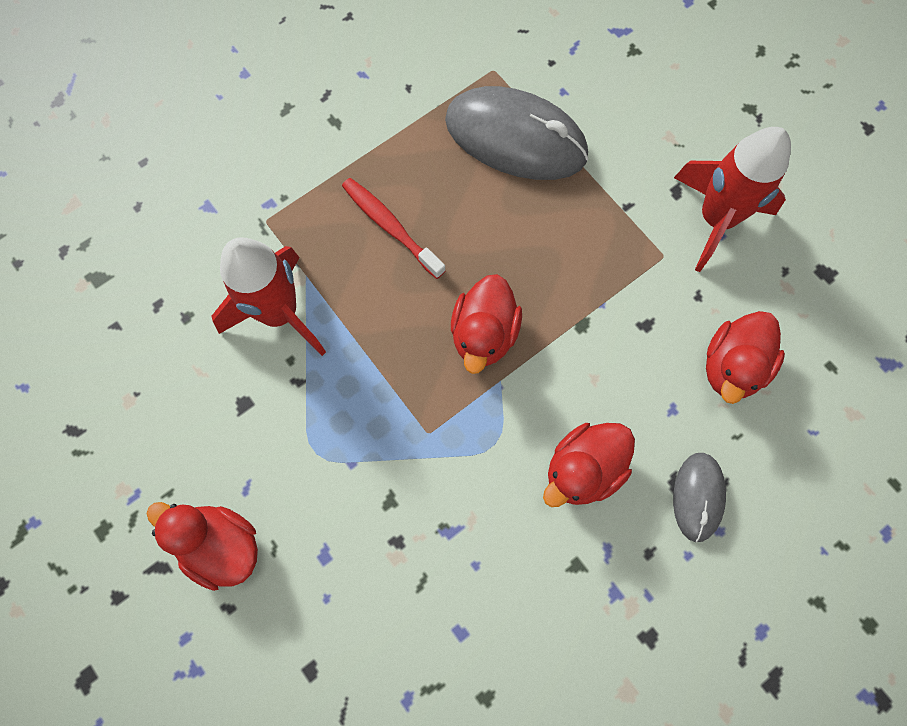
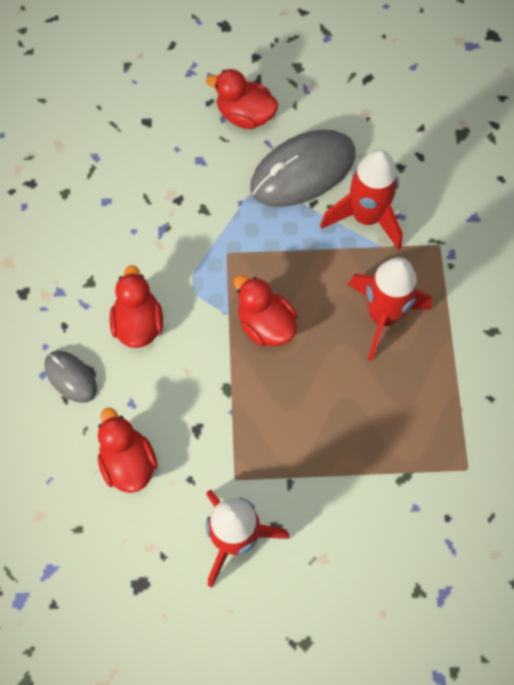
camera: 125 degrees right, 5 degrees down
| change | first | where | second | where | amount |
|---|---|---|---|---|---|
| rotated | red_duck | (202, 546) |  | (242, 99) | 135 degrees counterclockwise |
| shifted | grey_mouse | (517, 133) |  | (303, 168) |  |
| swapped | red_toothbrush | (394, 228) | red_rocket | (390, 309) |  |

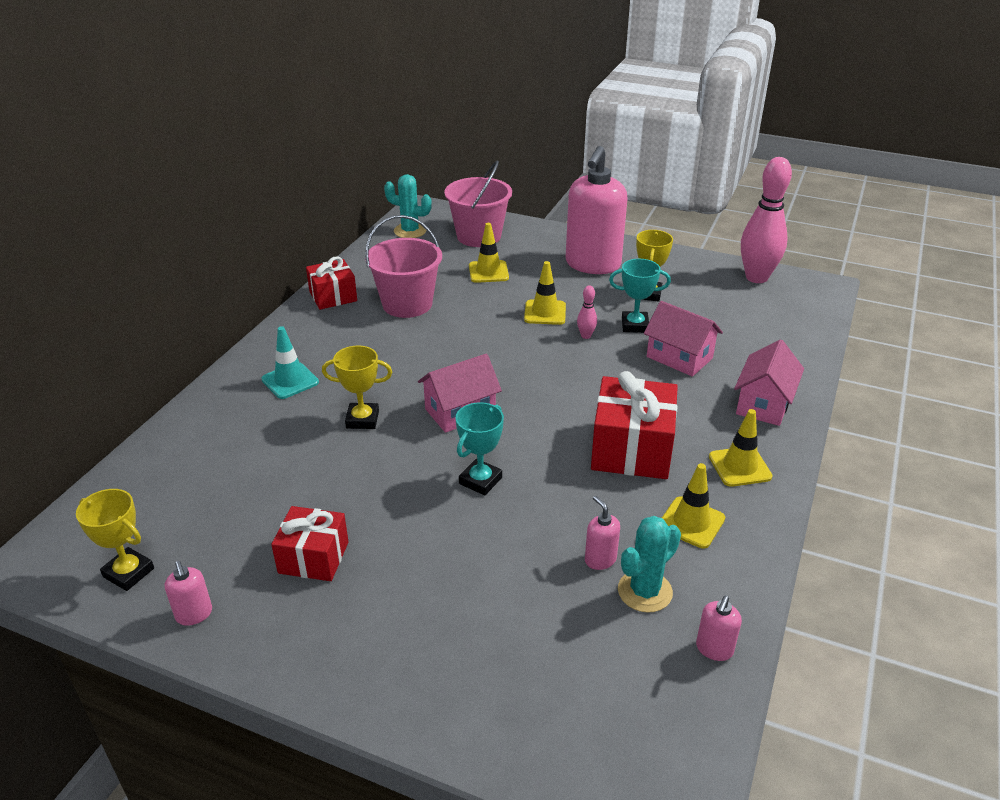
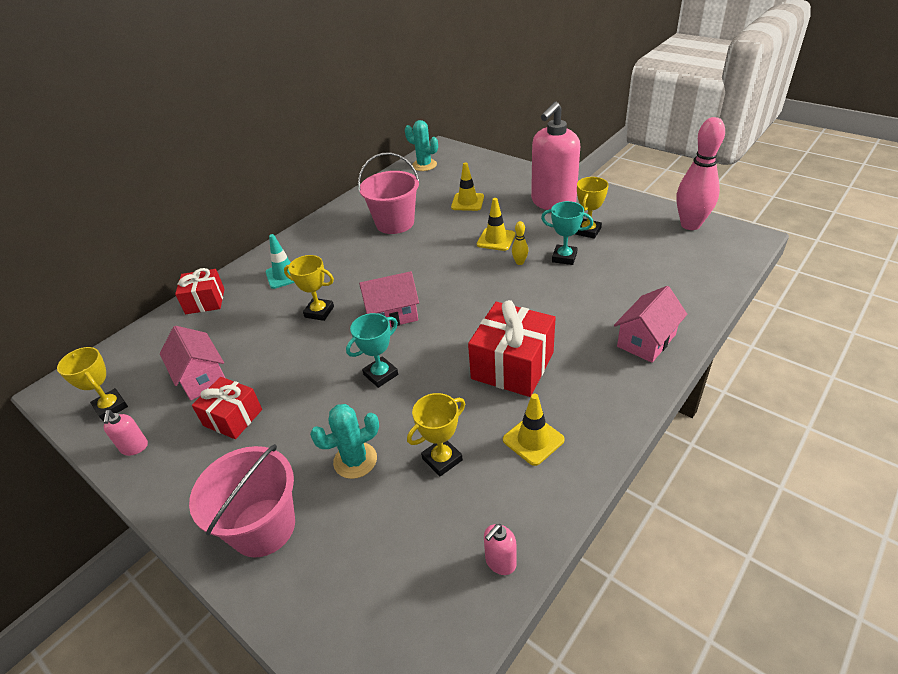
camera: 20 degrees right, 5 degrees up
| change | first | where | second | where | amount |
|---|---|---|---|---|---|
| shifted | pink_house | (683, 339) |  | (192, 363) |  |
| shifted | red_gift | (331, 283) |  | (199, 291) |  |
| shifted | pink_bucket | (478, 204) |  | (242, 500) |  |
| shifted | turquoise_cactus | (649, 564) |  | (344, 441) |  |
| swapped | pink_soap_dispenser | (602, 533) | yellow_trophy | (436, 434) |  |
| repainted | pink_bowling_pin | (587, 312) | yellow_bowling_pin | (520, 243) |  |
| gone | yellow_traffic_cone | (741, 448) |  |  |  |

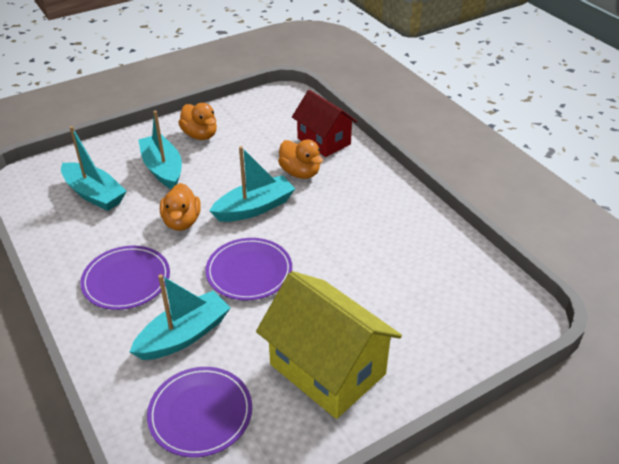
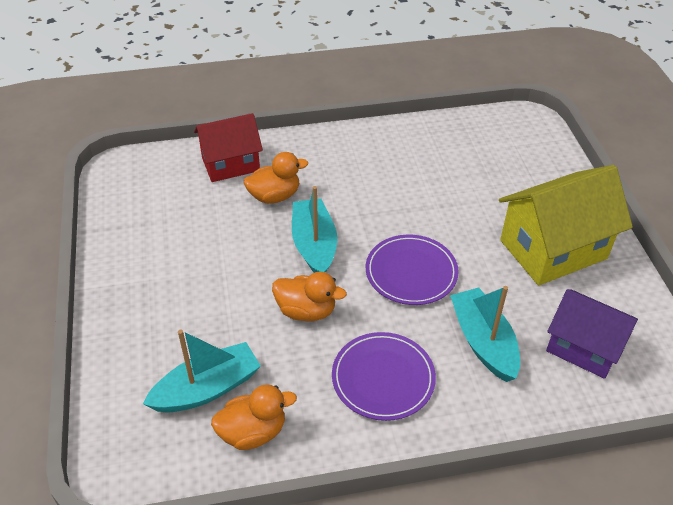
camera: 70 degrees left, 5 degrees up
| change | first | where | second | where | amount |
|---|---|---|---|---|---|
| shifted | orange_duck | (197, 121) |  | (254, 417) |  |
| swapped | purple_plate | (199, 412) | purple_house | (592, 334) |  |
| gone | turquoise_boat | (160, 150) |  |  |  |

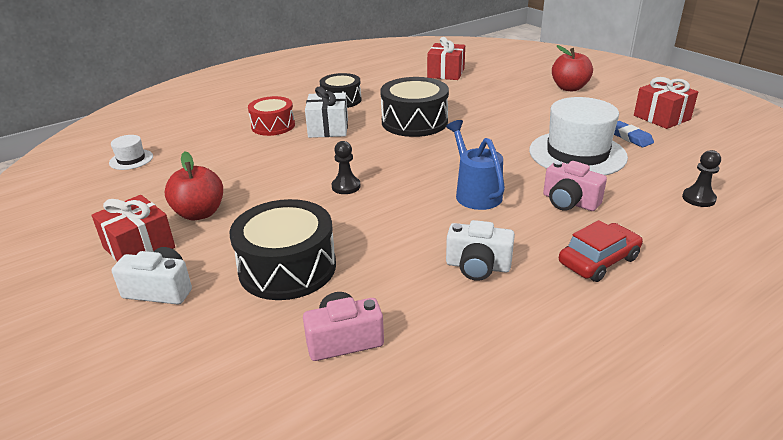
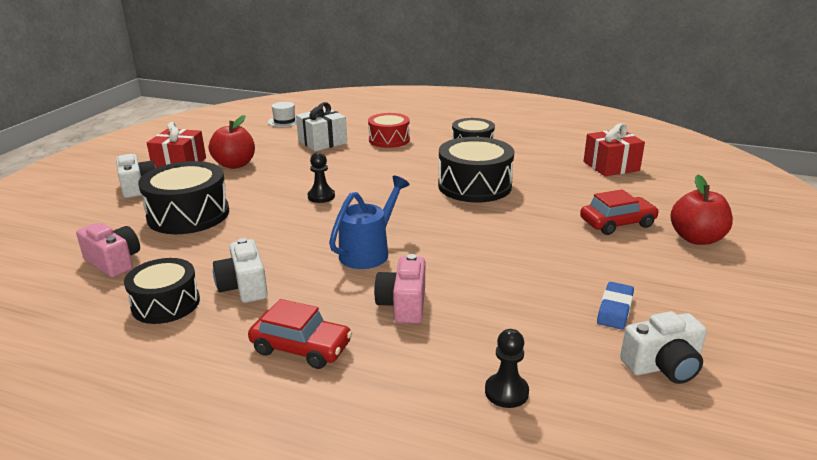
camera: 55 degrees right, 5 degrees down
| change | first | where | second | where | amount |
|---|---|---|---|---|---|
| new |  |  | black_drum | (162, 291) |  |
| shifted | white_gift | (326, 112) |  | (321, 126) |  |
| new |  |  | red_car | (619, 212) |  |
| new |  |  | white_camera | (663, 347) |  |
| gone | white_hat | (578, 136) |  |  |  |
| gone | red_gift | (666, 103) |  |  |  |

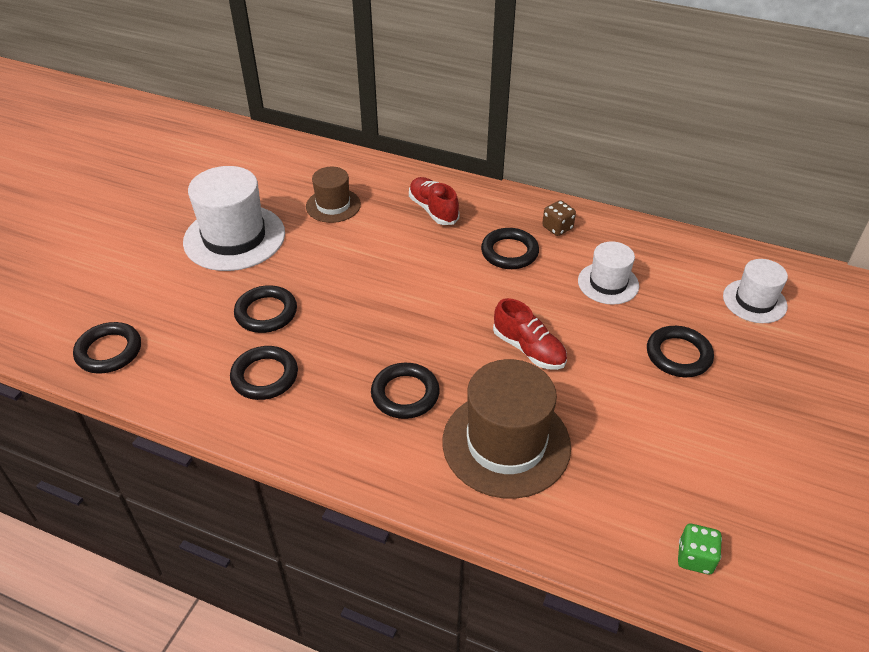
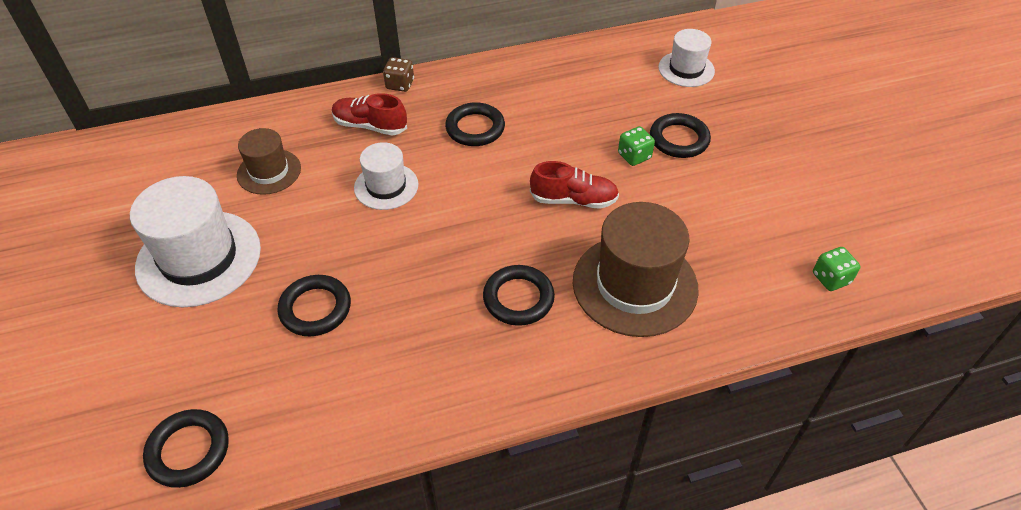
camera: 40 degrees left, 5 degrees up
| change | first | where | second | where | amount |
|---|---|---|---|---|---|
| shifted | white_hat | (608, 273) |  | (386, 176) |  |
| shifted | brown_dice | (559, 218) |  | (398, 74) |  |
| new |  |  | green_dice | (636, 146) |  |
| gone | black_ring | (264, 373) |  |  |  |

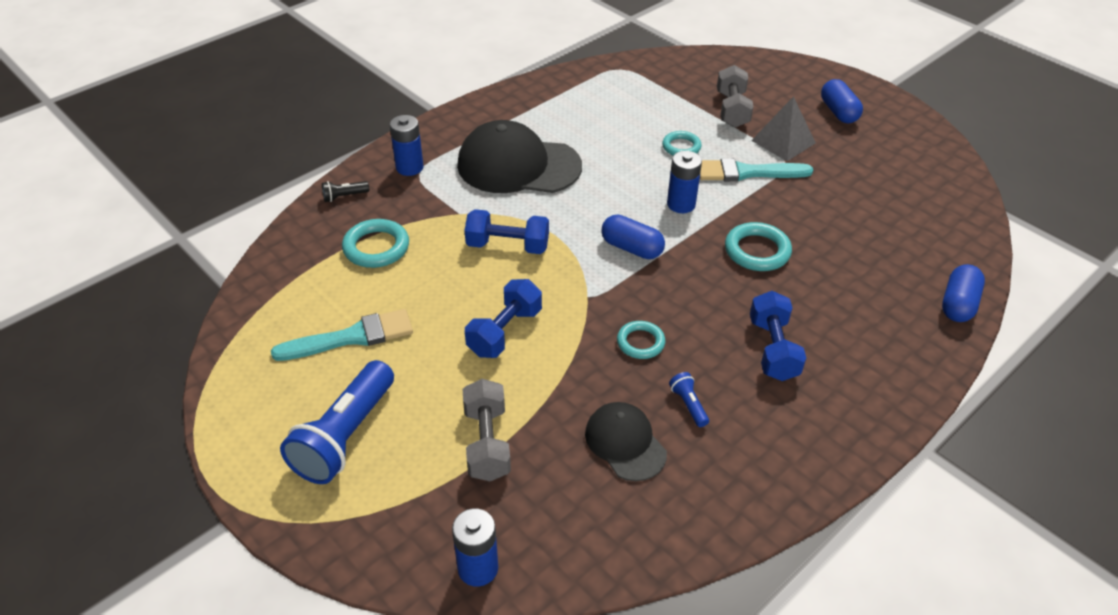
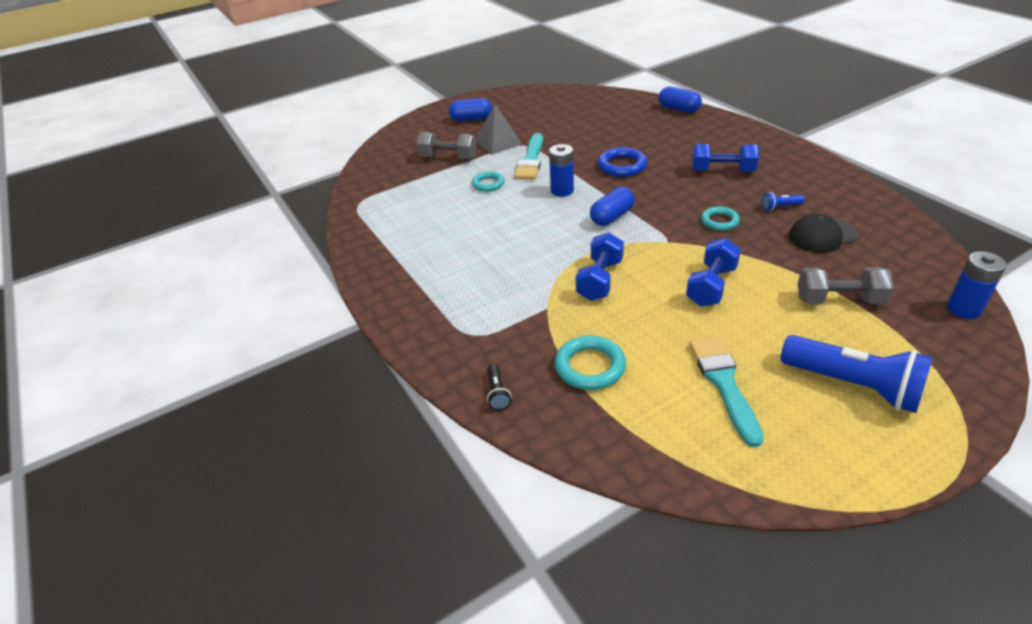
camera: 75 degrees left, 5 degrees down
| change | first | where | second | where | amount |
|---|---|---|---|---|---|
| repainted | turquoise_ring | (758, 246) | blue_ring | (622, 162) |  |
| rotated | blue_dumbbell | (503, 318) |  | (713, 272) | 75 degrees clockwise |
| gone | blue_battery | (406, 145) |  |  |  |
| gone | black_cap | (519, 156) |  |  |  |

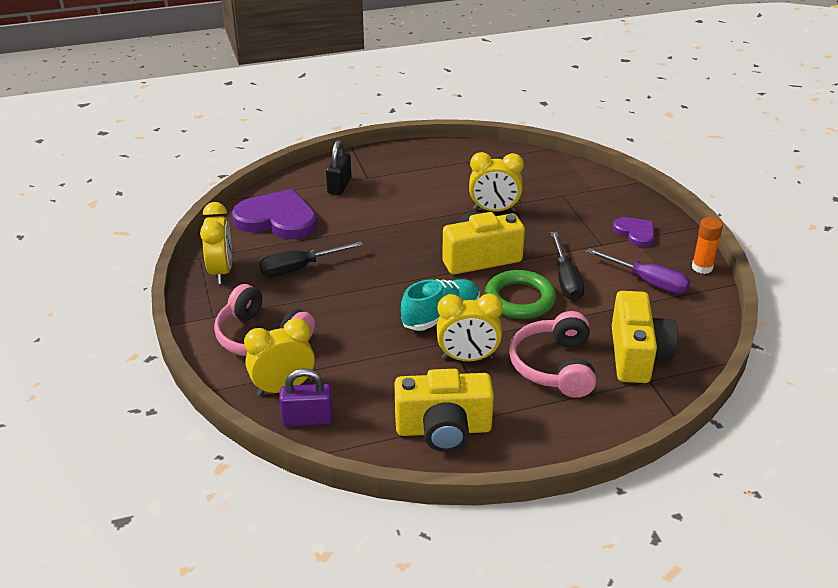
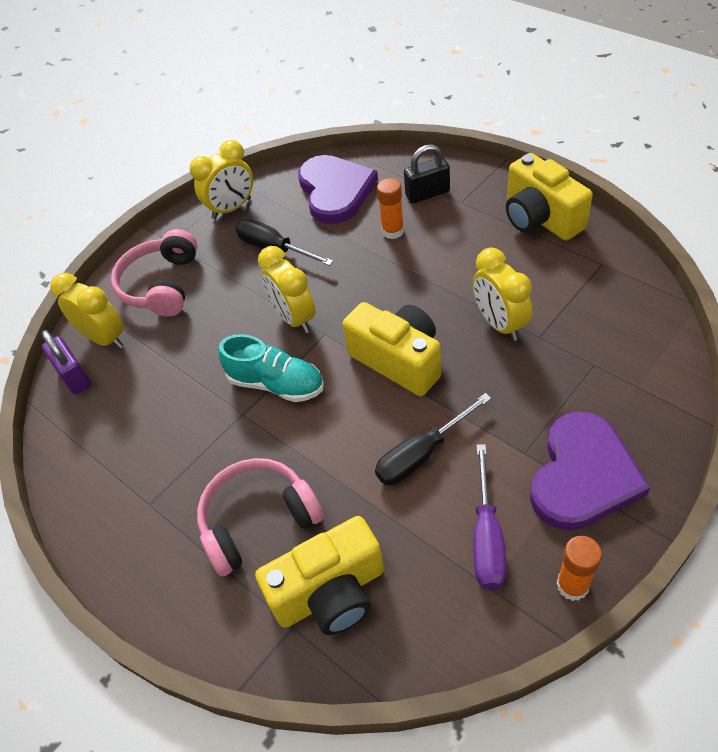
camera: 65 degrees right, 15 degrees up
| change | first | where | second | where | amount |
|---|---|---|---|---|---|
| shifted | yellow_clock | (470, 327) |  | (287, 289) |  |
| new |  |  | orange_glue_stick | (390, 208) |  |
| shifted | yellow_camera | (444, 410) |  | (549, 197) |  |
| scaled | purple_heart | (634, 232) |  | (590, 470) | x1.86 |
| gone | green_ring | (520, 294) |  |  |  |

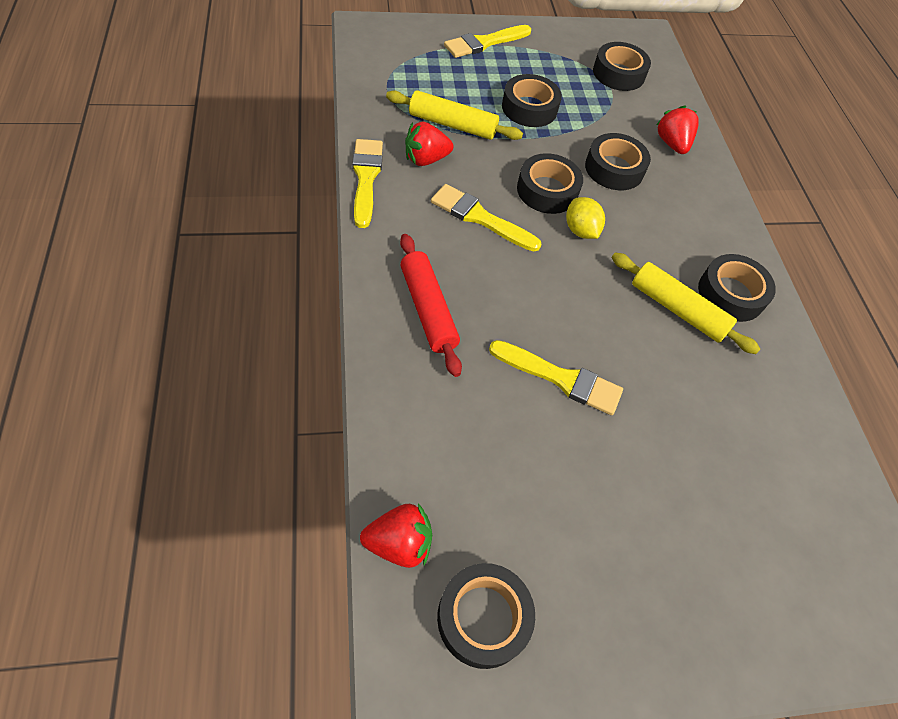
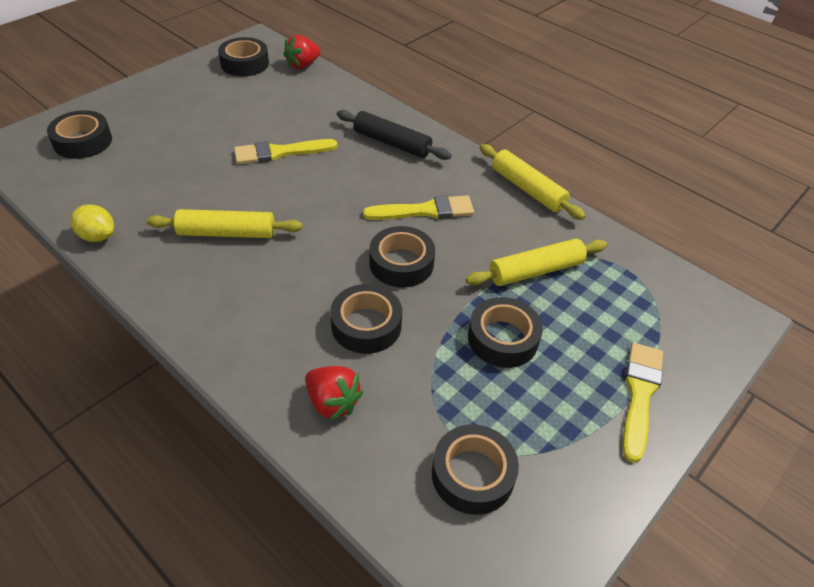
camera: 145 degrees right, 10 degrees down
| change | first | where | second | where | amount |
|---|---|---|---|---|---|
| shifted | black_tape | (737, 288) |  | (79, 134) |  |
| shifted | yellow_lemon | (585, 218) |  | (92, 223) |  |
| repainted | red_rolling_pin | (431, 305) | black_rolling_pin | (394, 135) |  |
| swapped | yellow_brush | (367, 183) | yellow_rolling_pin | (533, 182) |  |
| gone | red_strawberry | (429, 144) |  |  |  |

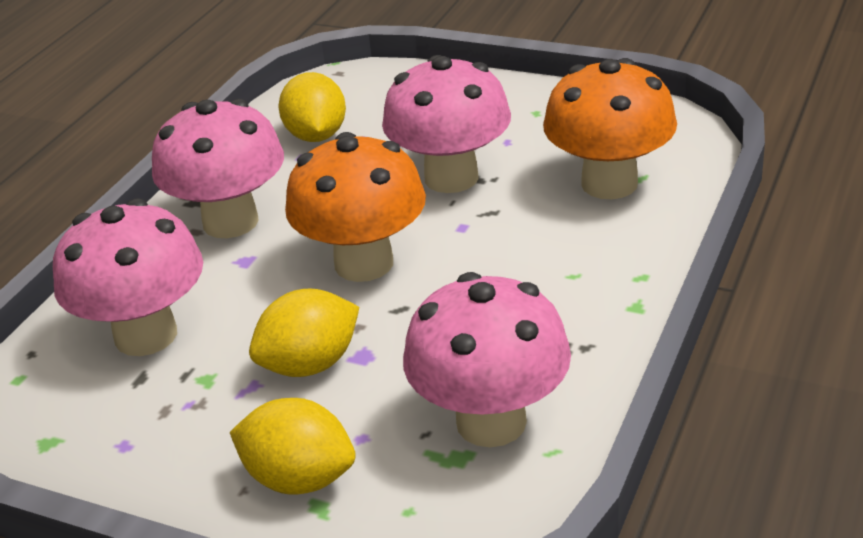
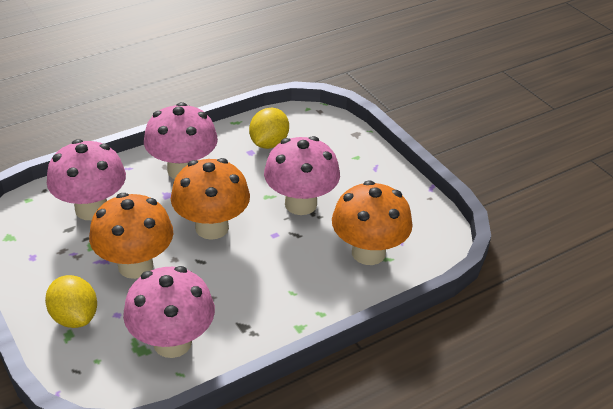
camera: 30 degrees right, 5 degrees up
| change | first | where | second | where | amount |
|---|---|---|---|---|---|
| swapped | yellow_lemon | (304, 333) | orange_mushroom | (131, 236) |  |

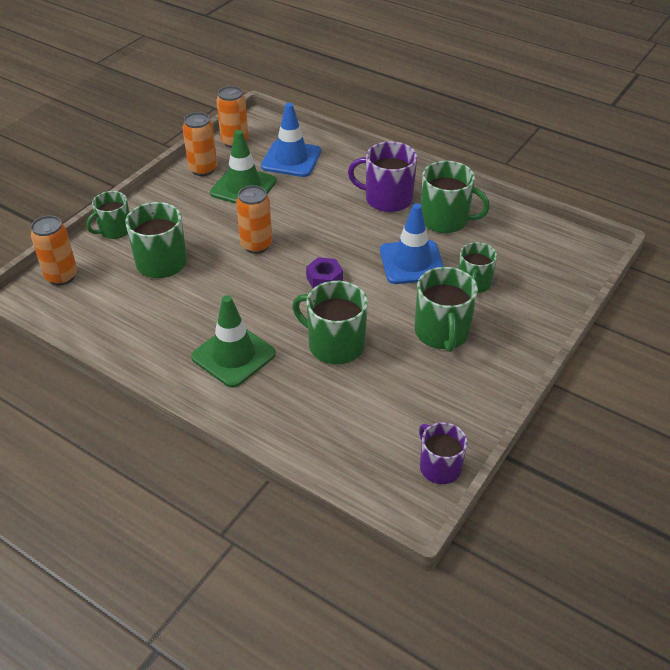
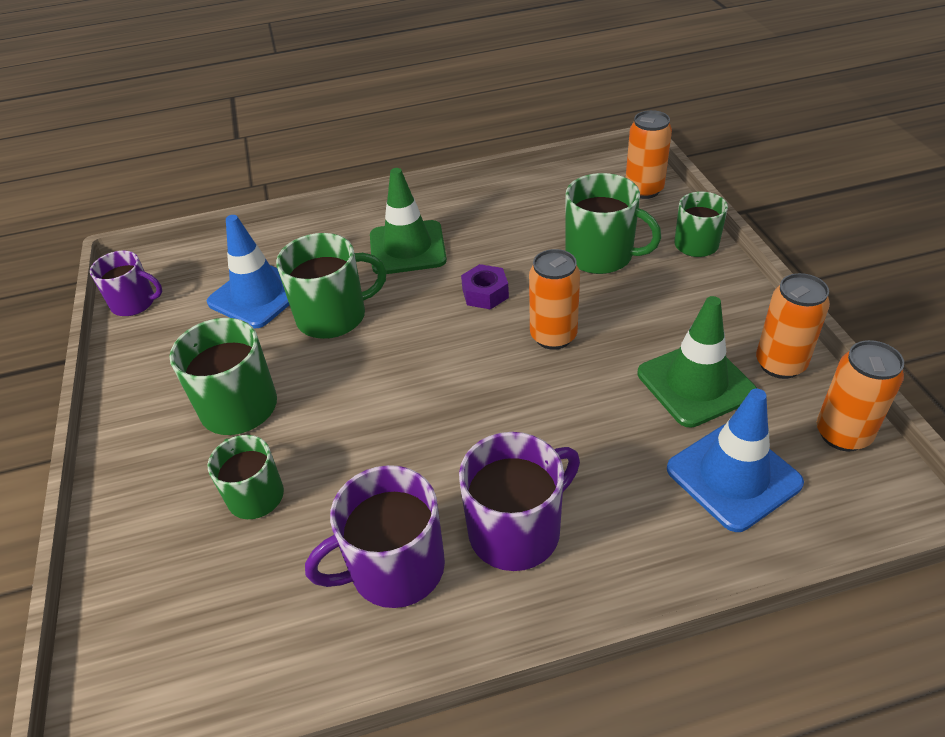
camera: 135 degrees right, 0 degrees up
| change | first | where | second | where | amount |
|---|---|---|---|---|---|
| shifted | blue_traffic_cone | (412, 243) |  | (248, 271) |  |
| repainted | green_mug | (455, 197) | purple_mug | (375, 536) |  |
| shifted | purple_nut | (324, 272) |  | (485, 287) |  |

